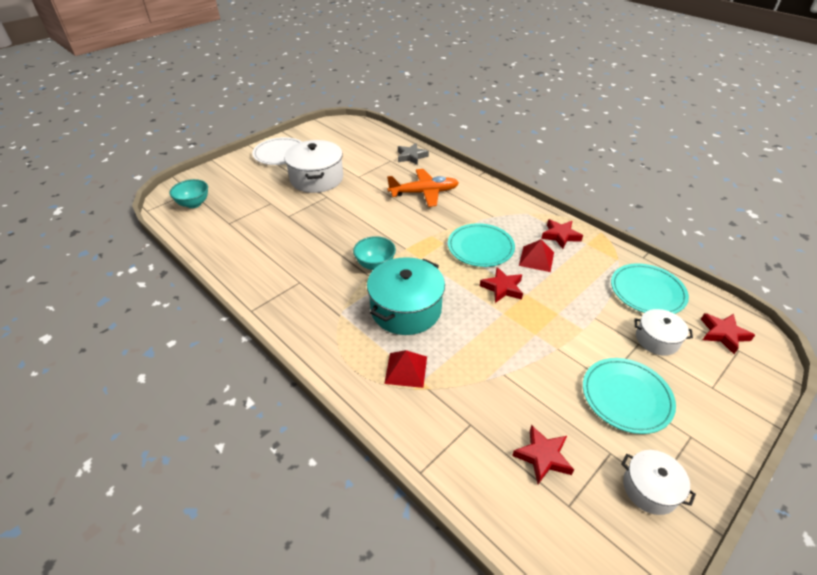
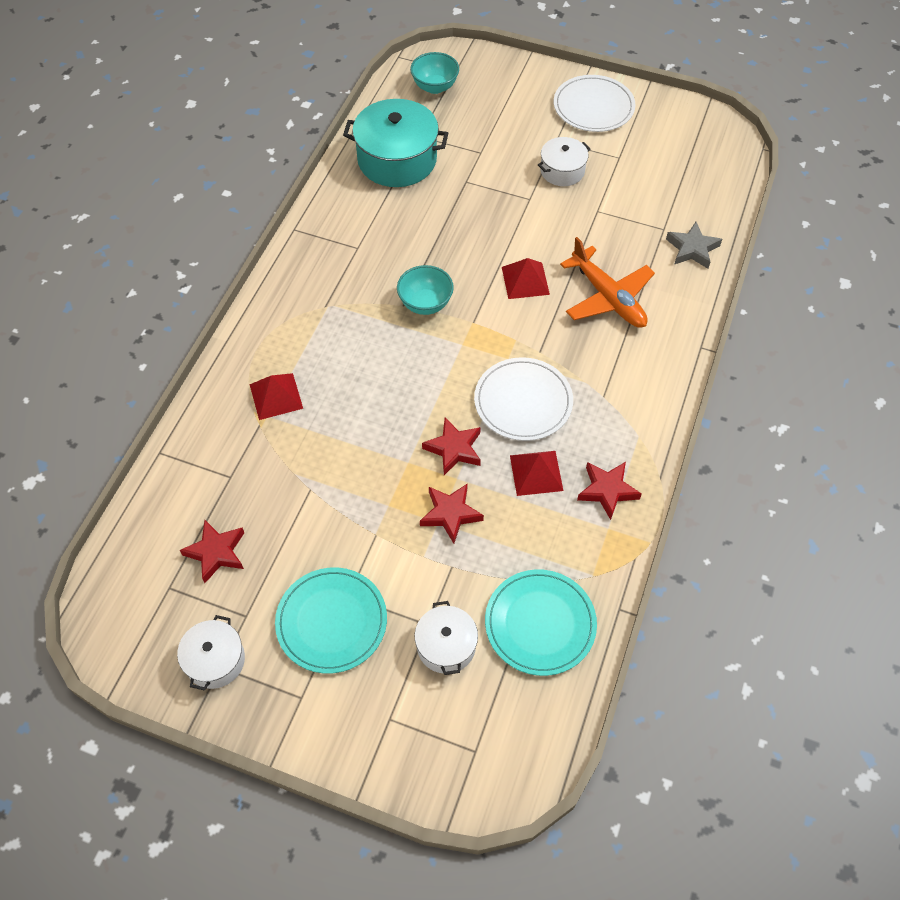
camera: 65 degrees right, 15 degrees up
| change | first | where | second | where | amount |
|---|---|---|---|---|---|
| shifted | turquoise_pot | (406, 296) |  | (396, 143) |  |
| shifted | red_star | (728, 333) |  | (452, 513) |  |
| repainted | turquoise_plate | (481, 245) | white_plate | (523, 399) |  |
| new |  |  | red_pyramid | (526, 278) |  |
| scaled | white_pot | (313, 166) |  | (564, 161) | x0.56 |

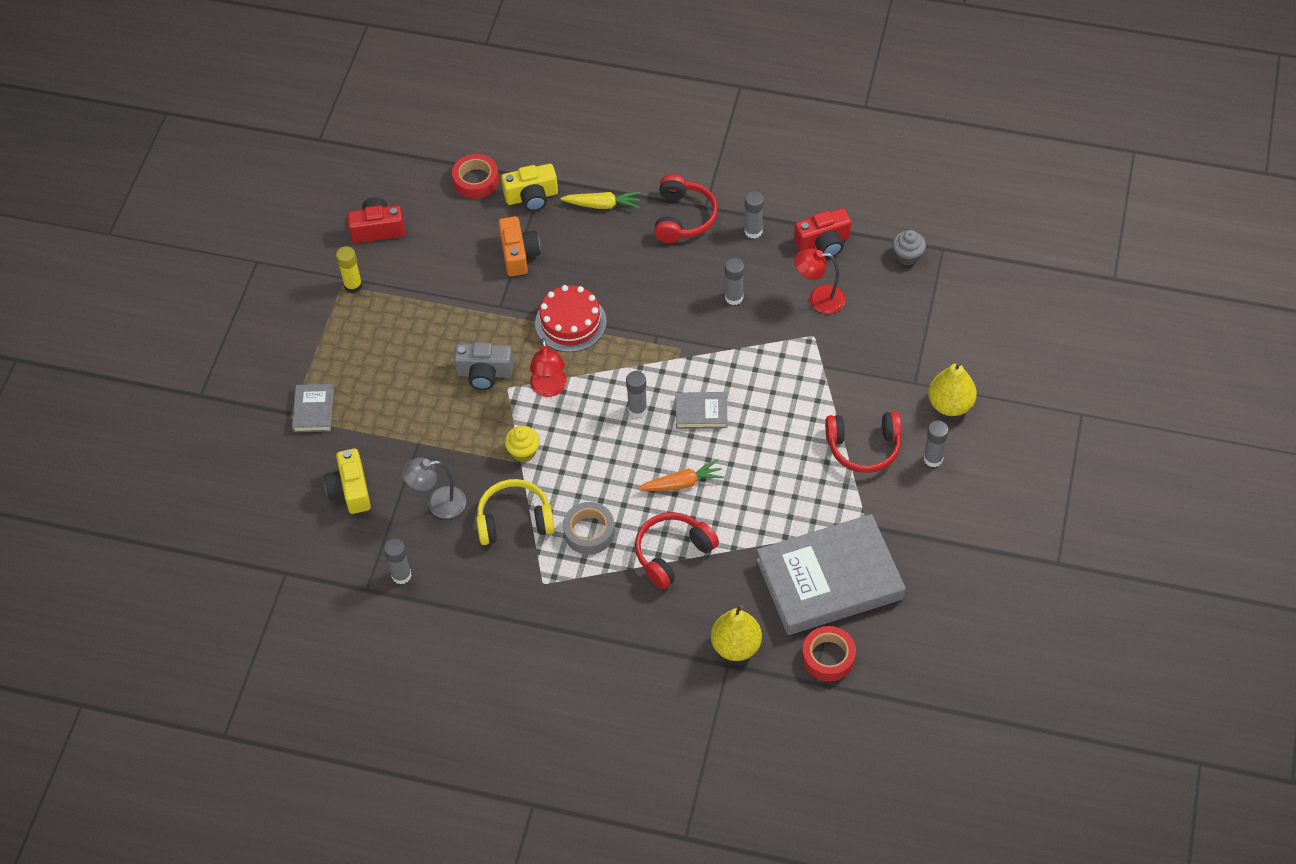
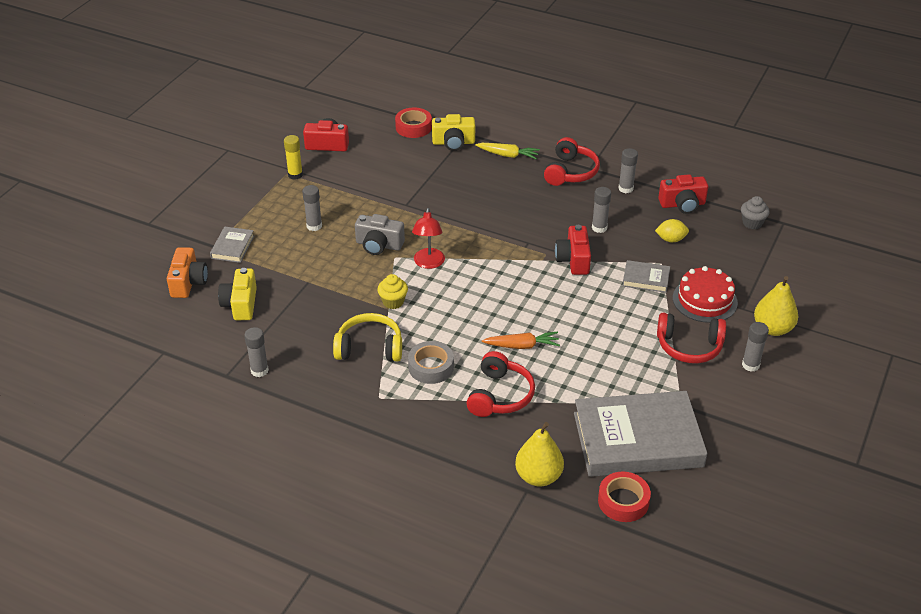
camera: 10 degrees right, 15 degrees down
| change | first | where | second | where | amount |
|---|---|---|---|---|---|
| shifted | orange_camera | (519, 246) |  | (187, 272) |  |
| shifted | grey_glue_stick | (636, 394) |  | (312, 208) |  |
| rotated | red_headphones | (677, 550) |  | (500, 384) | 135 degrees clockwise |
| new |  |  | red_camera | (573, 250) |  |
| shifted | grey_book | (701, 410) |  | (646, 276) |  |
| swapped | red_lamp | (820, 281) | yellow_lemon | (672, 230) |  |
| shifted | red_cake | (571, 318) |  | (705, 294) |  |
| gone | grey_lamp | (434, 488) |  |  |  |

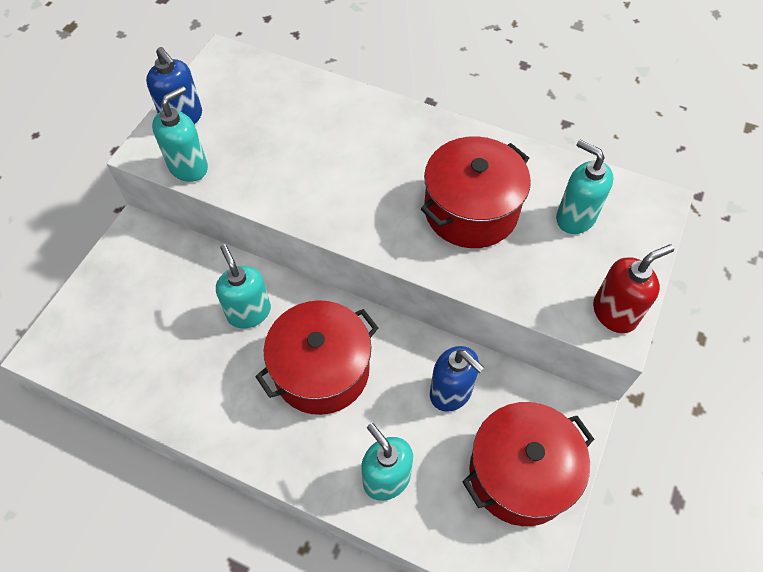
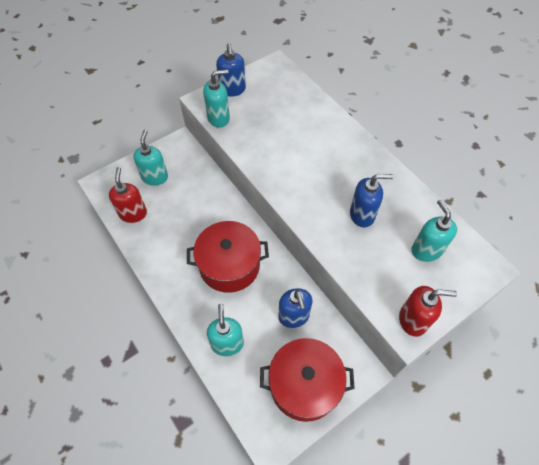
camera: 30 degrees right, 0 degrees up
| change | first | where | second | where | amount |
|---|---|---|---|---|---|
| new |  |  | red_soap_dispenser | (128, 195) |  |
| shifted | turquoise_soap_dispenser | (243, 286) |  | (150, 158) |  |
| swapped | red_pot | (476, 192) | blue_soap_dispenser | (371, 200) |  |

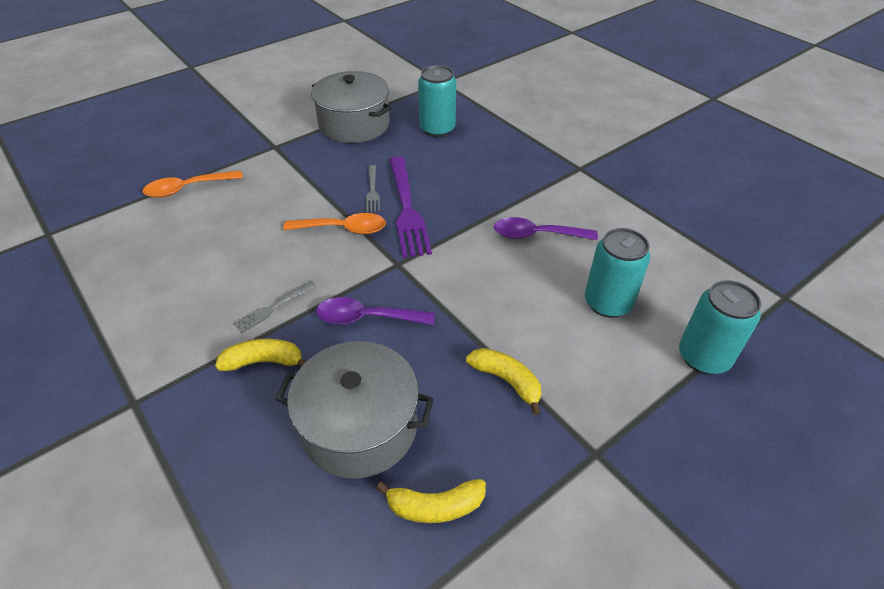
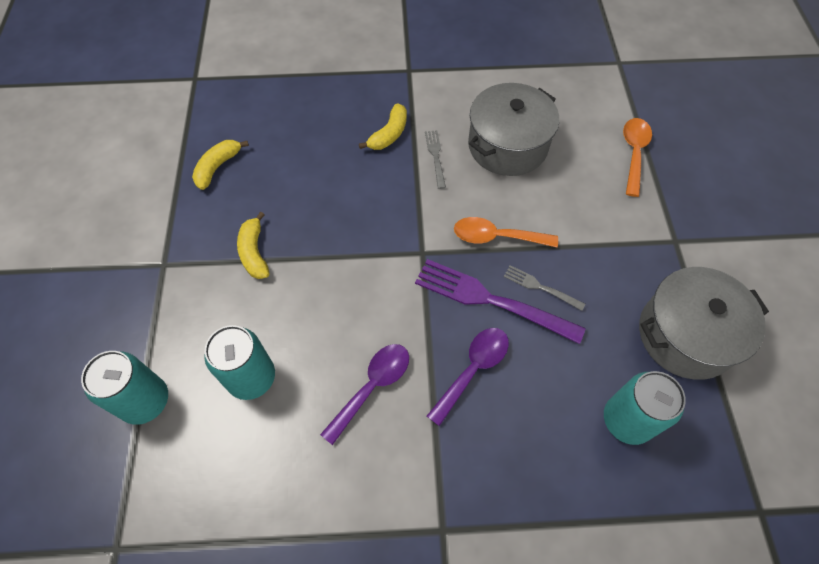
camera: 125 degrees right, 15 degrees up
| change | first | where | second | where | amount |
|---|---|---|---|---|---|
| rotated | yellow_banana | (504, 381) |  | (253, 245) | 90 degrees clockwise |
| shifted | purple_spoon | (375, 311) |  | (468, 377) |  |
| rotated | orange_spoon | (334, 223) |  | (506, 232) | 60 degrees clockwise |
| shifted | grey_pot | (354, 410) |  | (513, 129) |  |

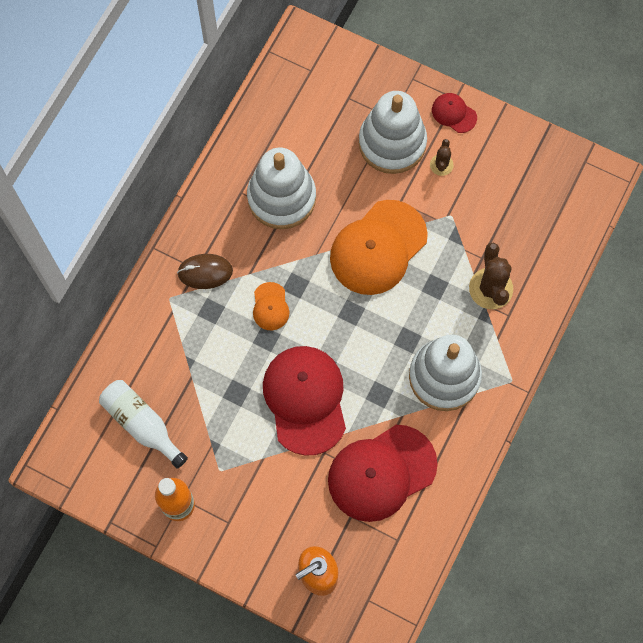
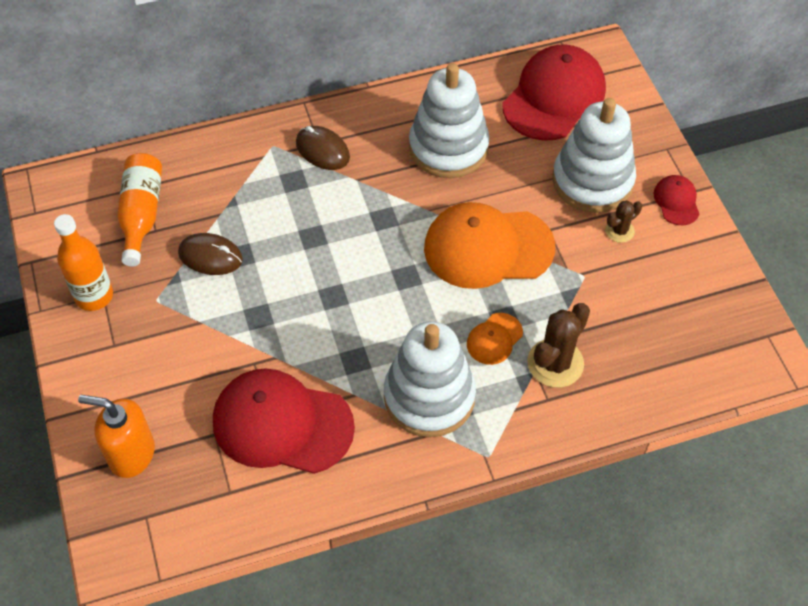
camera: 45 degrees right, 15 degrees down
| change | first | where | second | where | amount |
|---|---|---|---|---|---|
| repainted | white_bottle | (143, 424) | orange_bottle | (139, 209) |  |
| new |  |  | brown_mouse | (210, 254) |  |
| shifted | orange_cap | (271, 306) |  | (495, 339) |  |
| shifted | red_cap | (304, 401) |  | (554, 92) |  |

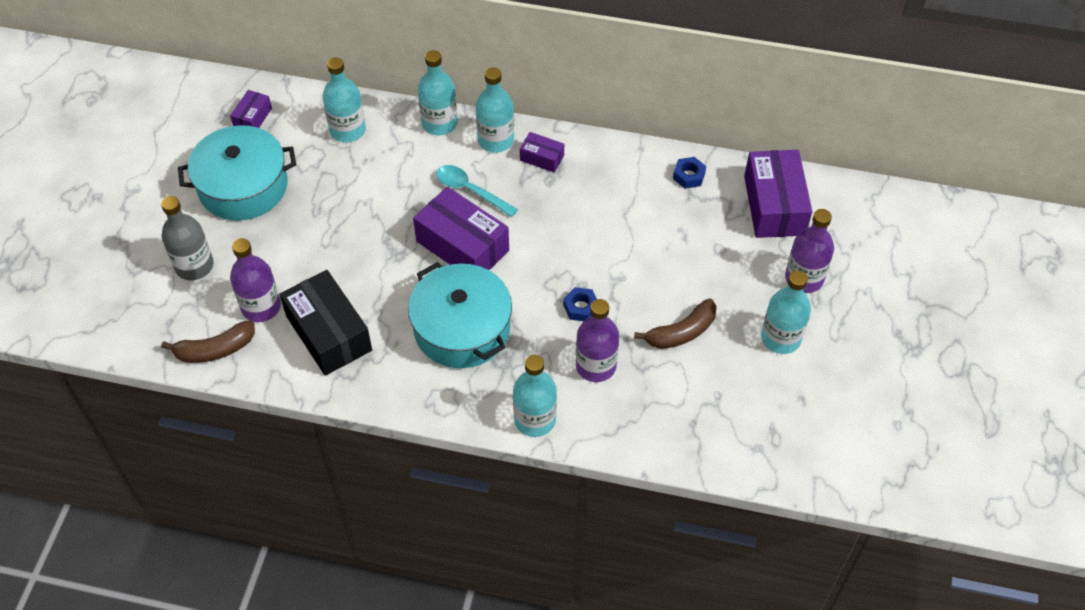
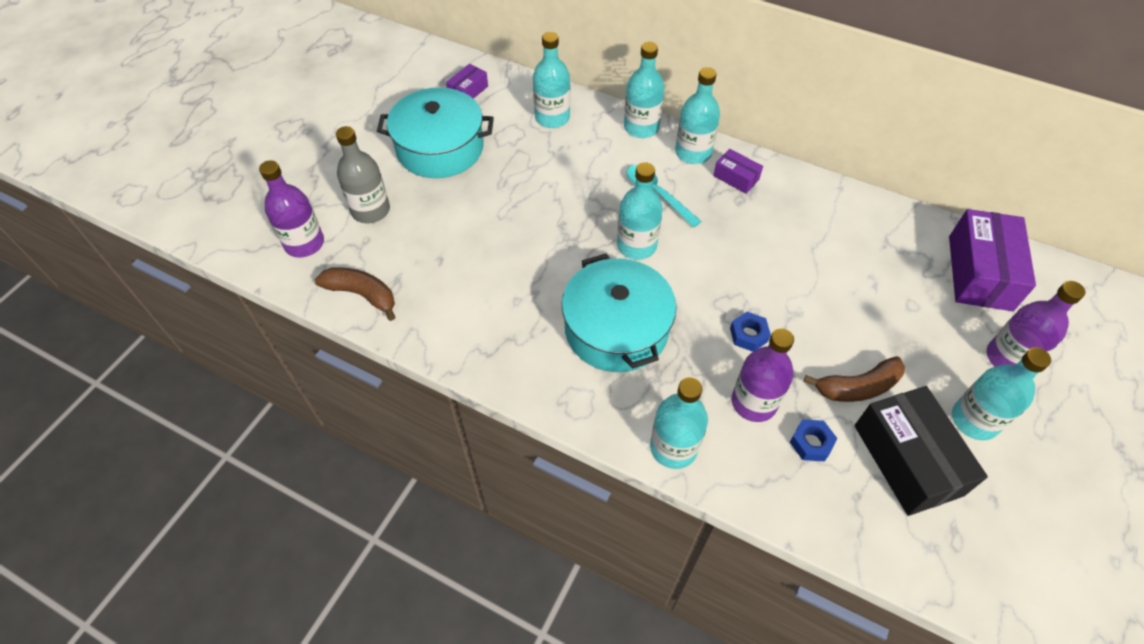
camera: 15 degrees right, 0 degrees up
| change | first | where | second | where | amount |
|---|---|---|---|---|---|
| shifted | purple_bottle | (255, 280) |  | (291, 209) |  |
| rotated | brown_banana | (208, 341) |  | (355, 294) | 150 degrees counterclockwise |
| swapped | purple_box | (461, 228) | turquoise_bottle | (640, 211) |  |
| shifted | blue_nut | (689, 173) |  | (813, 440) |  |
| shifted | black_box | (326, 323) |  | (921, 451) |  |

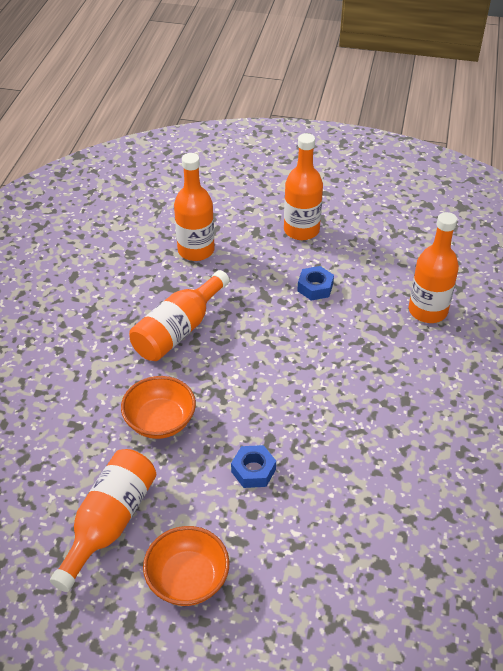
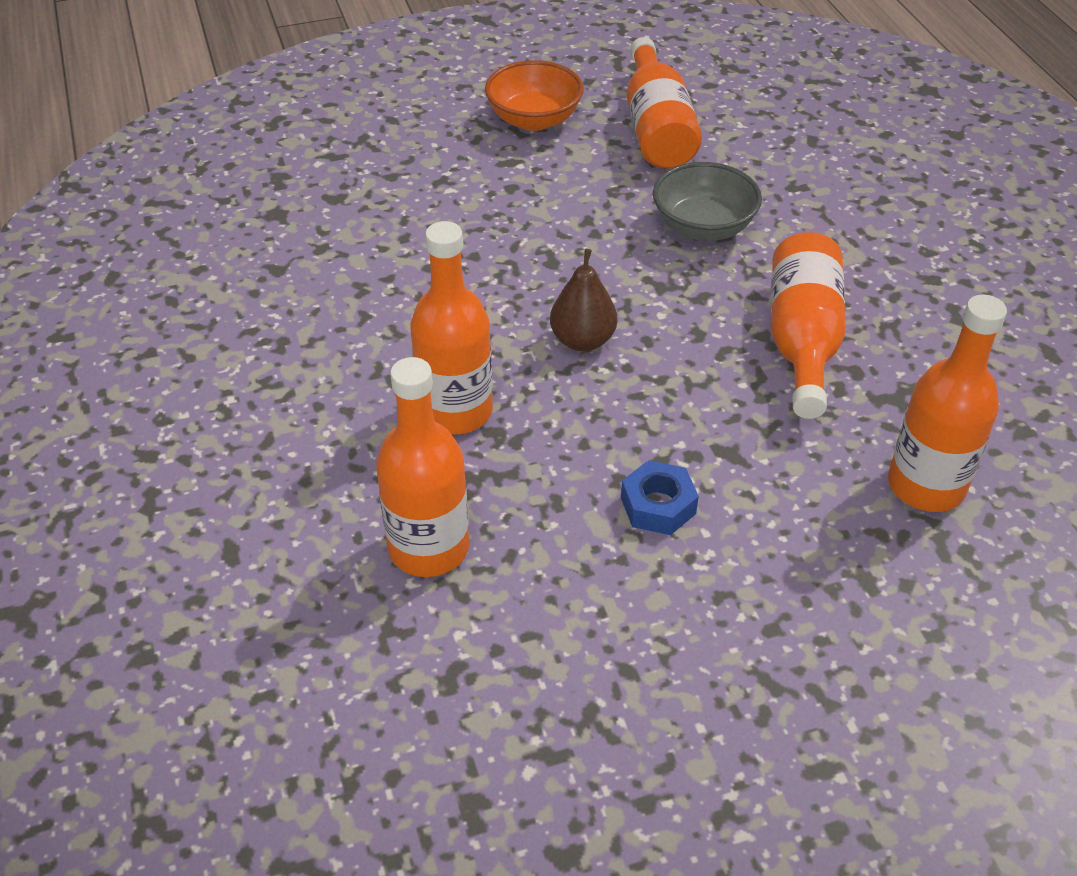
camera: 150 degrees right, 0 degrees up
| change | first | where | second | where | amount |
|---|---|---|---|---|---|
| shifted | orange_bottle | (303, 186) |  | (451, 328) |  |
| new |  |  | brown_pear | (583, 300) |  |
| repainted | orange_bowl | (158, 407) | grey_bowl | (707, 201) |  |
| gone | blue_nut | (253, 466) |  |  |  |

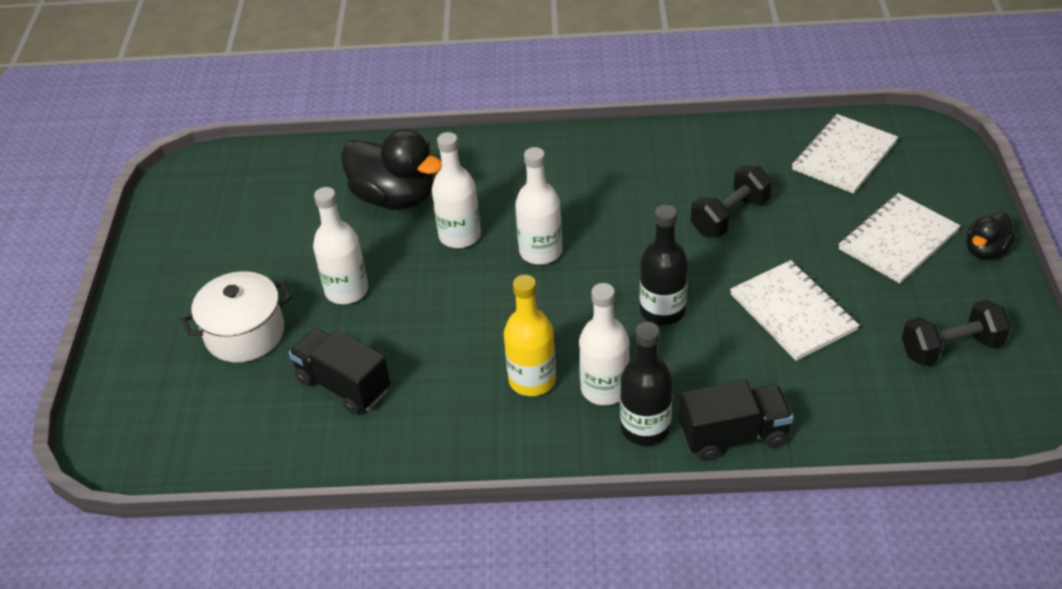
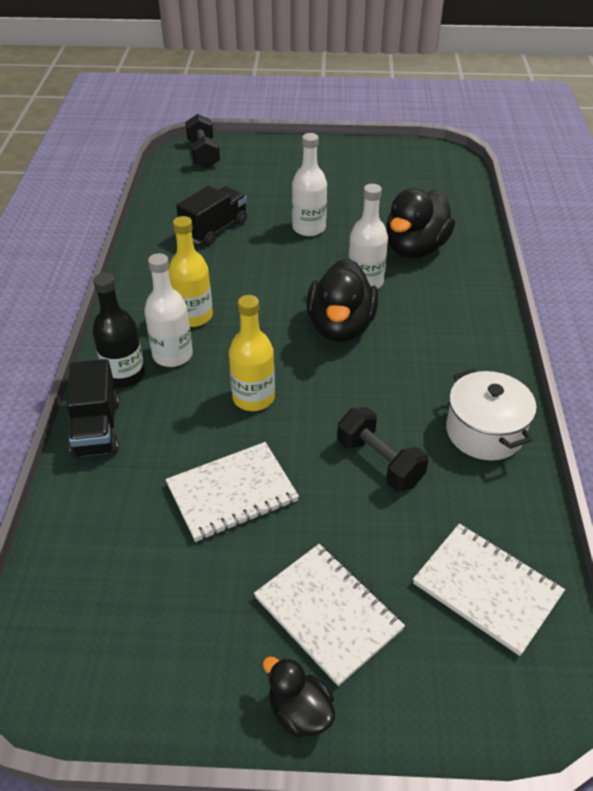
camera: 90 degrees right, 0 degrees up
| change | first | where | second | where | amount |
|---|---|---|---|---|---|
| shifted | black_dumbbell | (956, 333) |  | (202, 141) |  |
| repainted | black_bottle | (664, 265) | yellow_bottle | (252, 353) |  |
| swapped | white_bottle | (538, 205) | black_duck | (342, 300) |  |
| shifted | white_pot | (236, 316) |  | (491, 414) |  |

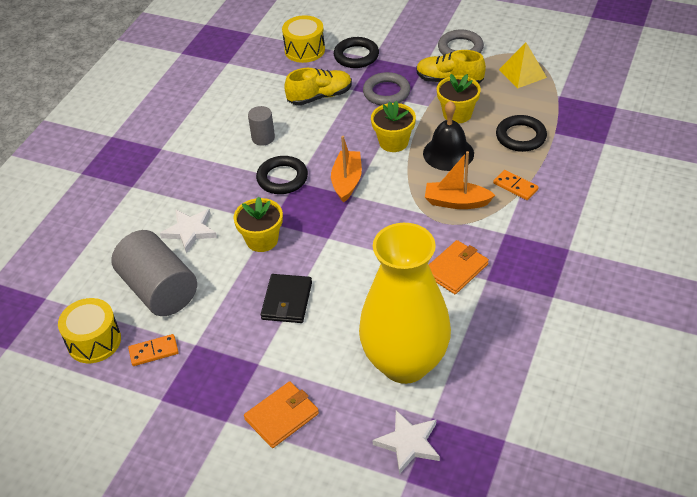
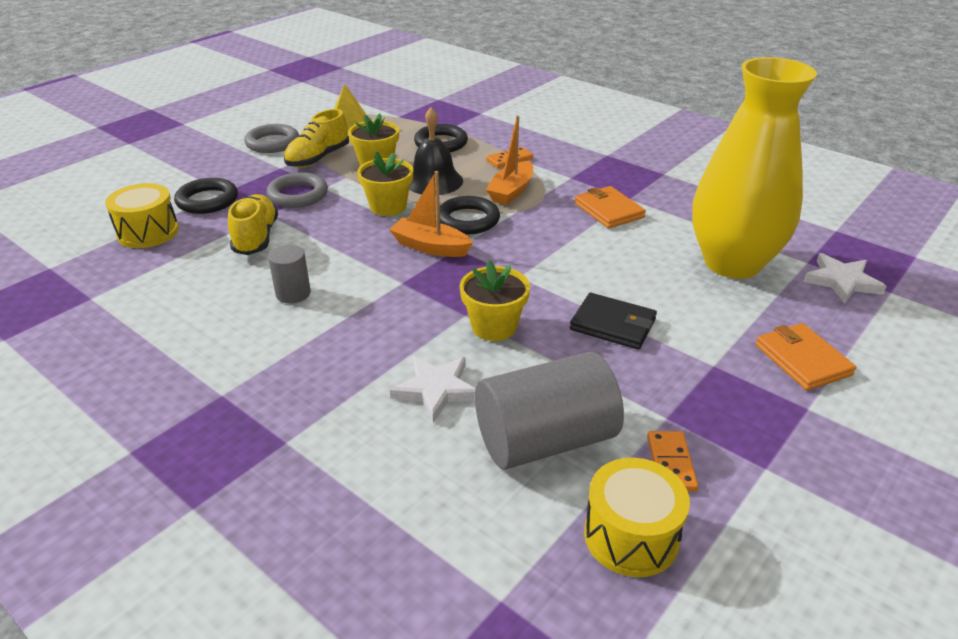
camera: 75 degrees left, 10 degrees down
| change | first | where | second | where | amount |
|---|---|---|---|---|---|
| shifted | black_ring | (282, 175) |  | (470, 215) |  |

